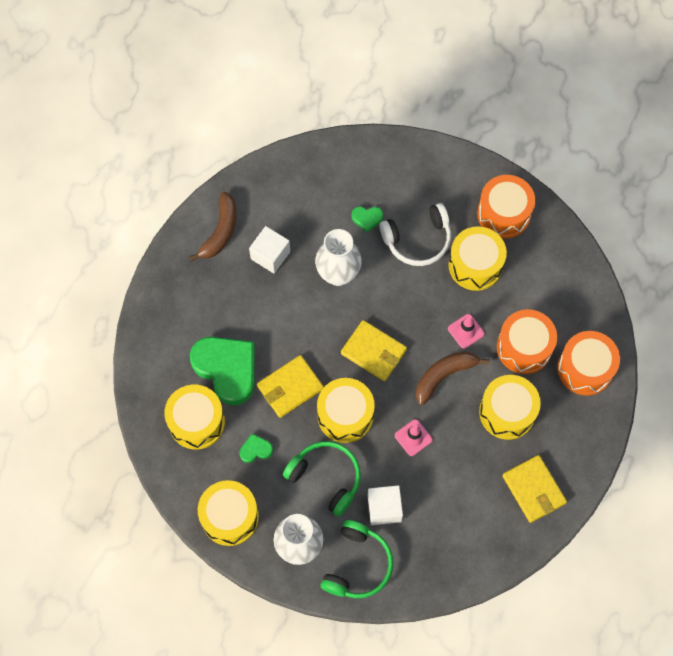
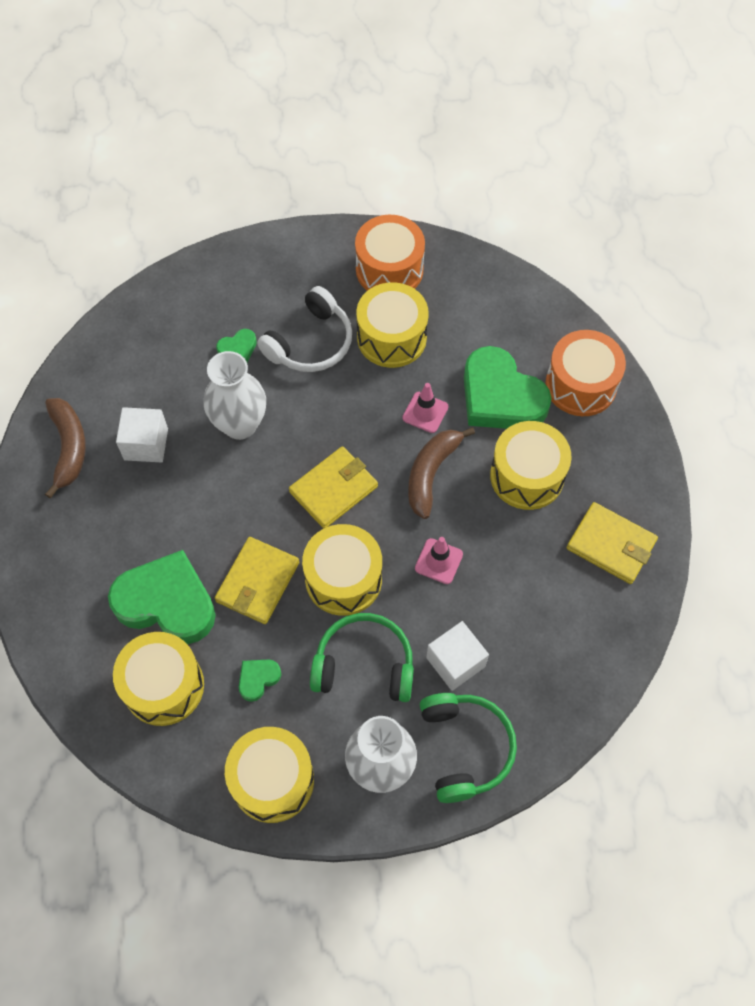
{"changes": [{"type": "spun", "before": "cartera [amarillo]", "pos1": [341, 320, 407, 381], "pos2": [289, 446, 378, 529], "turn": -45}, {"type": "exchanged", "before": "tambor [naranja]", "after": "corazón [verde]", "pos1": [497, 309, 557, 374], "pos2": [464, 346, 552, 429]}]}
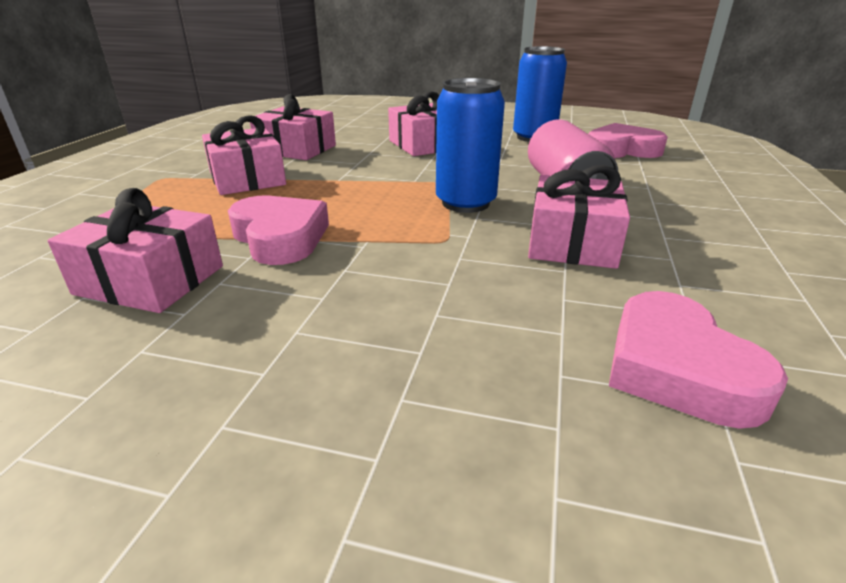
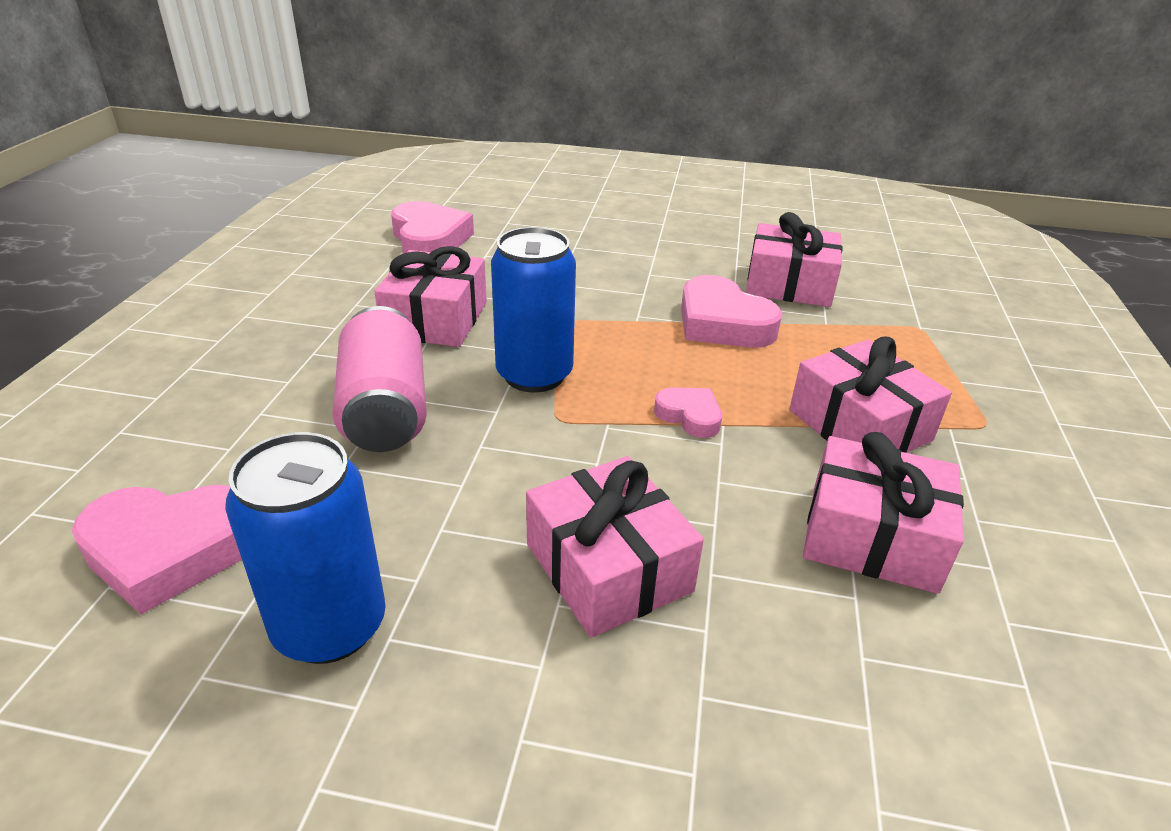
{"changes": [{"type": "appeared", "after": "corazón [rosa]", "pos2": [654, 387, 722, 438]}]}
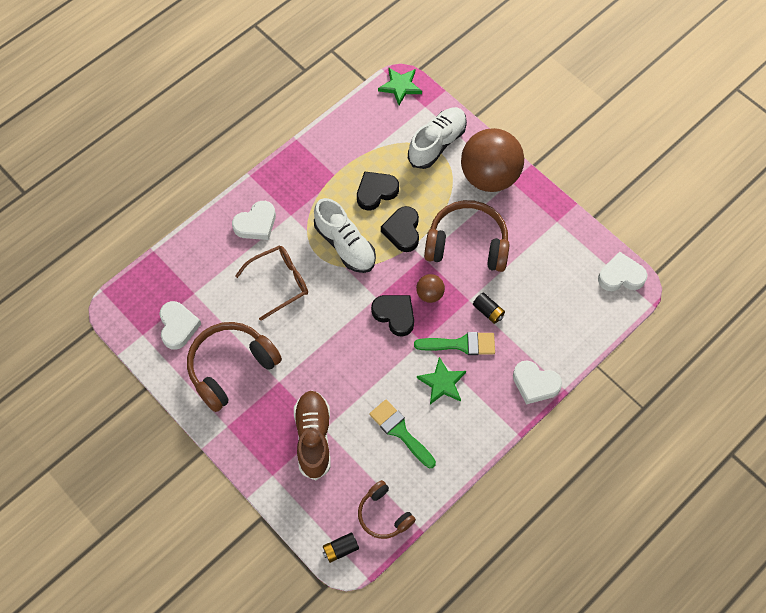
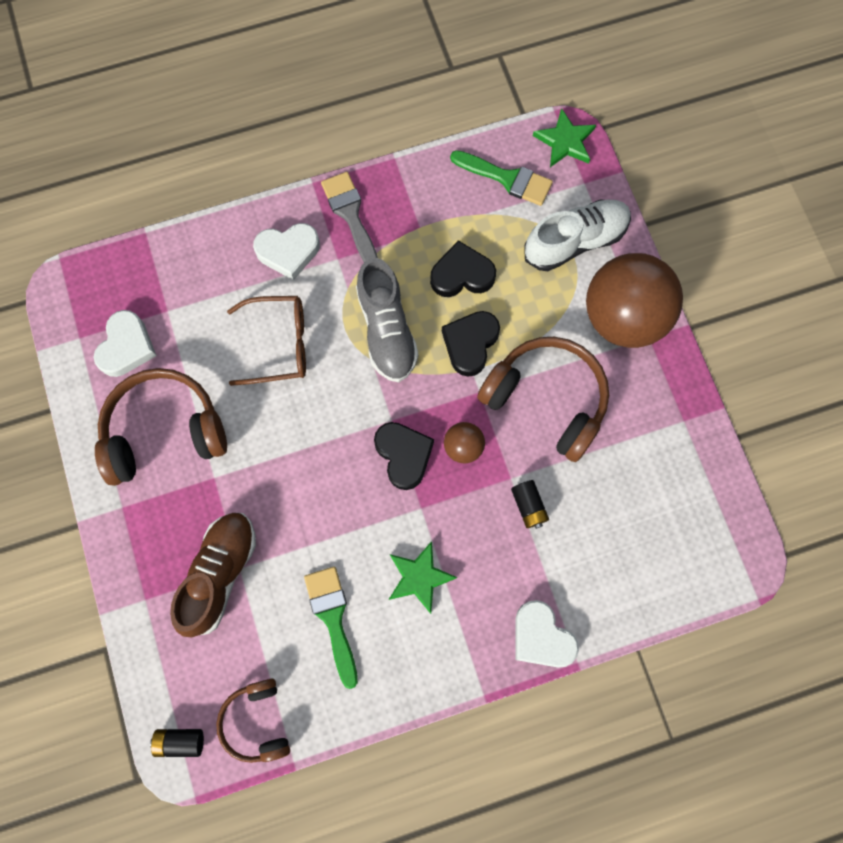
{"changes": [{"type": "appeared", "after": "pincel [gris]", "pos2": [321, 172, 378, 262]}, {"type": "colour", "before": "zapato [blanco]", "after": "zapato [gris]", "pos1": [314, 198, 376, 273], "pos2": [356, 258, 419, 382]}, {"type": "relocated", "before": "pincel [verde]", "pos1": [414, 332, 495, 355], "pos2": [450, 150, 553, 206]}, {"type": "missing", "before": "corazón [blanco]", "pos1": [598, 252, 647, 291]}]}
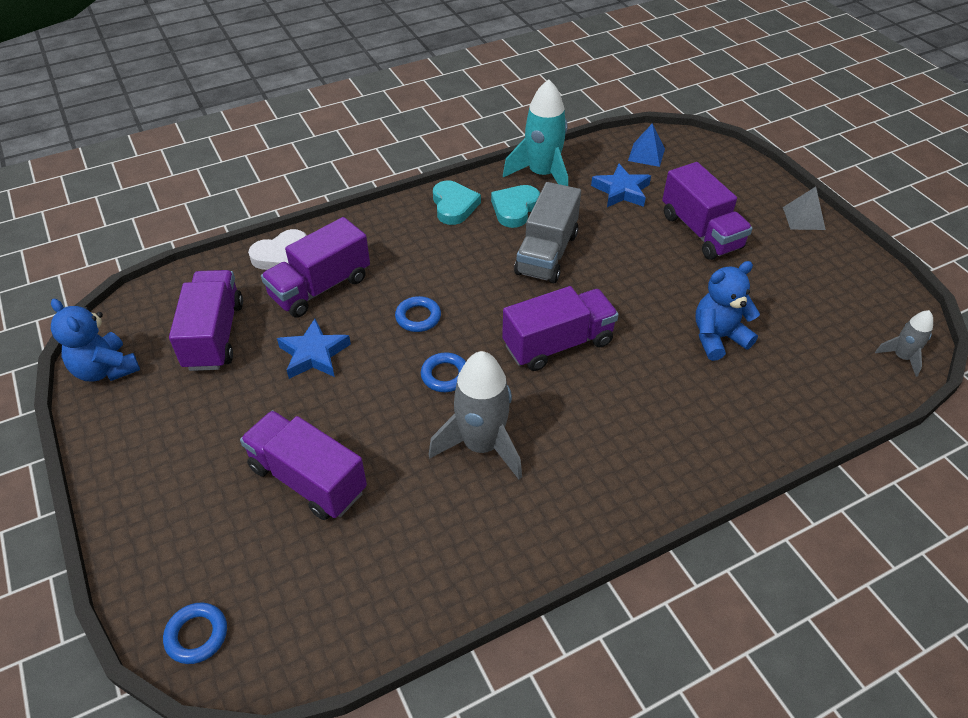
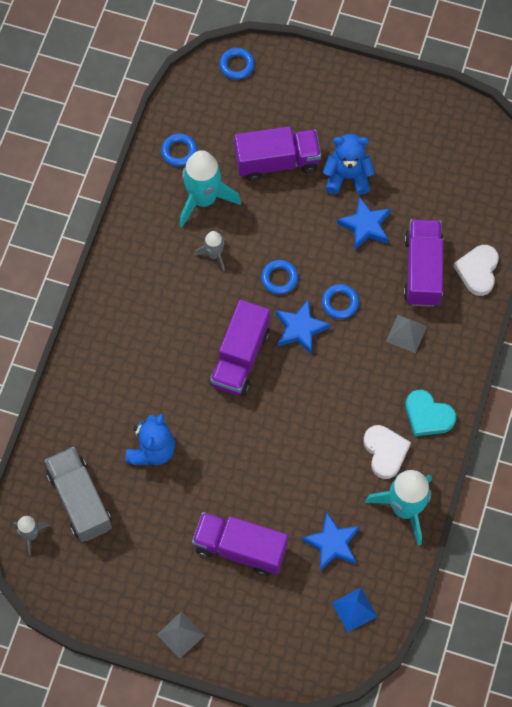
{"changes": [{"type": "relocated", "before": "camión [gris]", "pos1": [514, 182, 581, 284], "pos2": [45, 447, 112, 542]}, {"type": "appeared", "after": "anillo [azul]", "pos2": [161, 133, 197, 166]}, {"type": "appeared", "after": "cohete [turquesa]", "pos2": [180, 150, 241, 227]}, {"type": "size", "before": "cohete [gris]", "pos1": [429, 351, 522, 479], "pos2": [195, 231, 225, 271], "scale": 0.52}, {"type": "appeared", "after": "estrella [azul]", "pos2": [276, 299, 331, 355]}, {"type": "relocated", "before": "osito [azul]", "pos1": [51, 299, 140, 381], "pos2": [323, 134, 375, 195]}, {"type": "colour", "before": "corazón [turquesa]", "after": "corazón [blanco]", "pos1": [491, 185, 540, 228], "pos2": [363, 425, 411, 479]}, {"type": "appeared", "after": "pirámide [gris]", "pos2": [386, 315, 427, 353]}, {"type": "missing", "before": "camión [morado]", "pos1": [169, 270, 243, 371]}]}
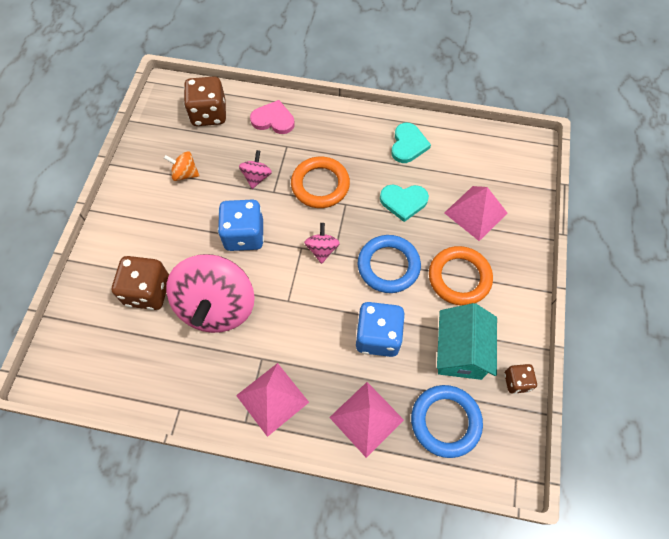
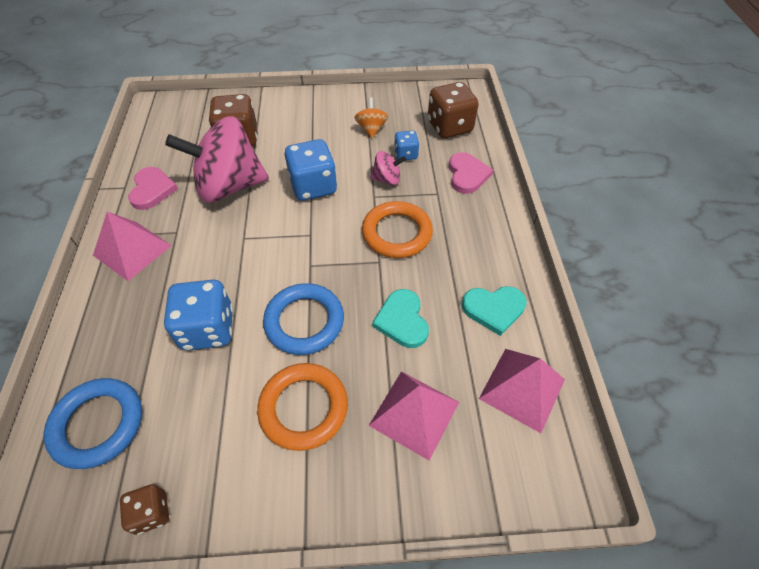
{"changes": [{"type": "appeared", "after": "corazón [rosa]", "pos2": [128, 167, 178, 210]}, {"type": "appeared", "after": "dado [azul]", "pos2": [394, 131, 419, 160]}, {"type": "relocated", "before": "pirámide [rosa]", "pos1": [329, 382, 404, 458], "pos2": [479, 349, 565, 433]}, {"type": "missing", "before": "peonza [rosa]", "pos1": [304, 223, 340, 264]}, {"type": "missing", "before": "casa [turquesa]", "pos1": [437, 303, 497, 380]}]}
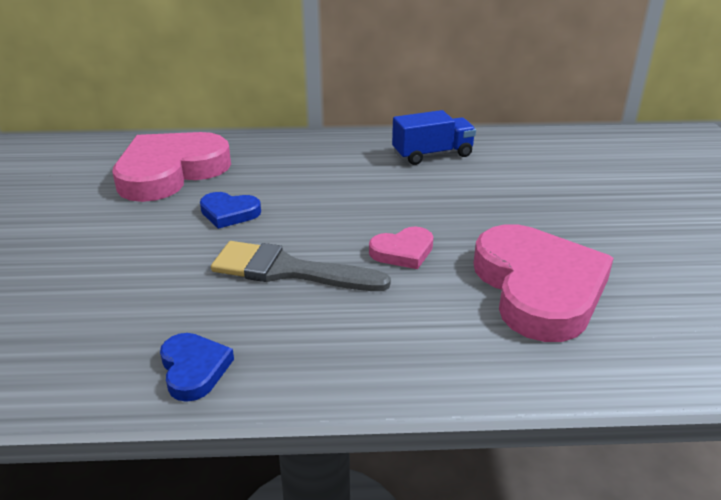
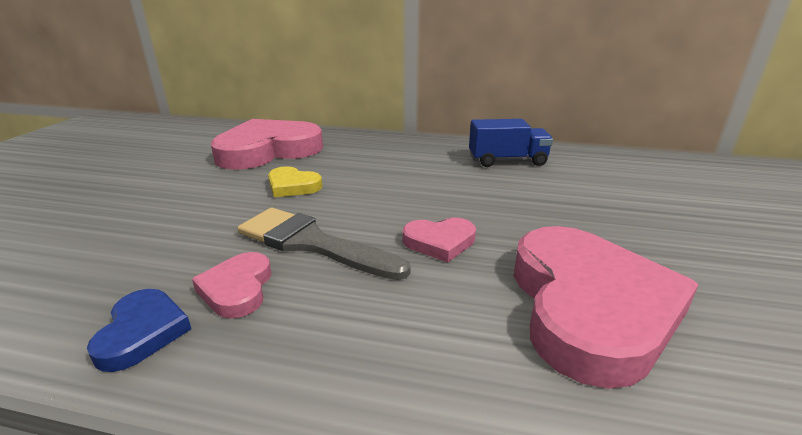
{"changes": [{"type": "appeared", "after": "corazón [rosa]", "pos2": [192, 252, 271, 319]}, {"type": "colour", "before": "corazón [azul]", "after": "corazón [amarillo]", "pos1": [200, 192, 261, 229], "pos2": [268, 166, 322, 197]}]}
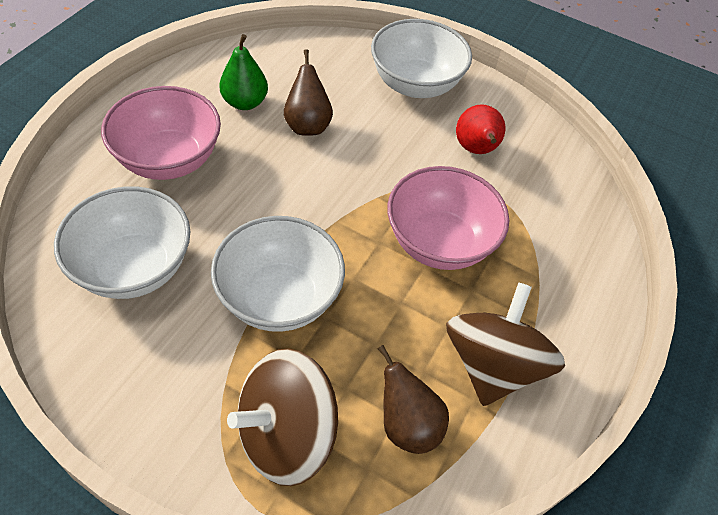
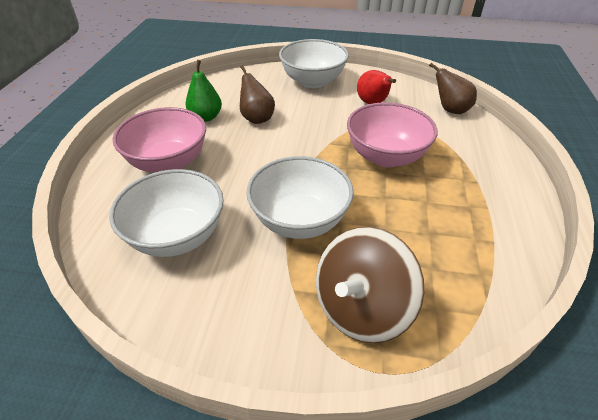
{"changes": [{"type": "relocated", "before": "pera [marrón]", "pos1": [378, 345, 449, 454], "pos2": [429, 63, 477, 114]}, {"type": "missing", "before": "peonza [marrón]", "pos1": [446, 282, 565, 406]}]}
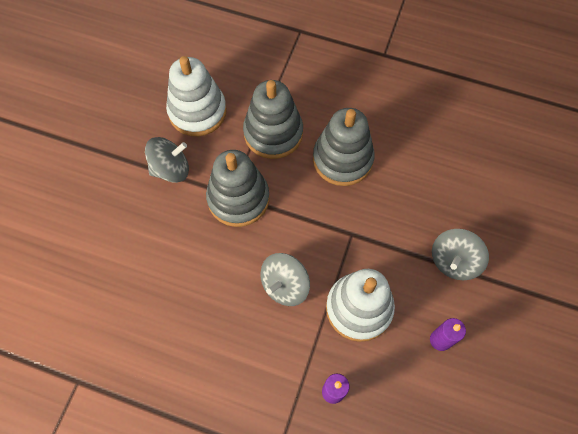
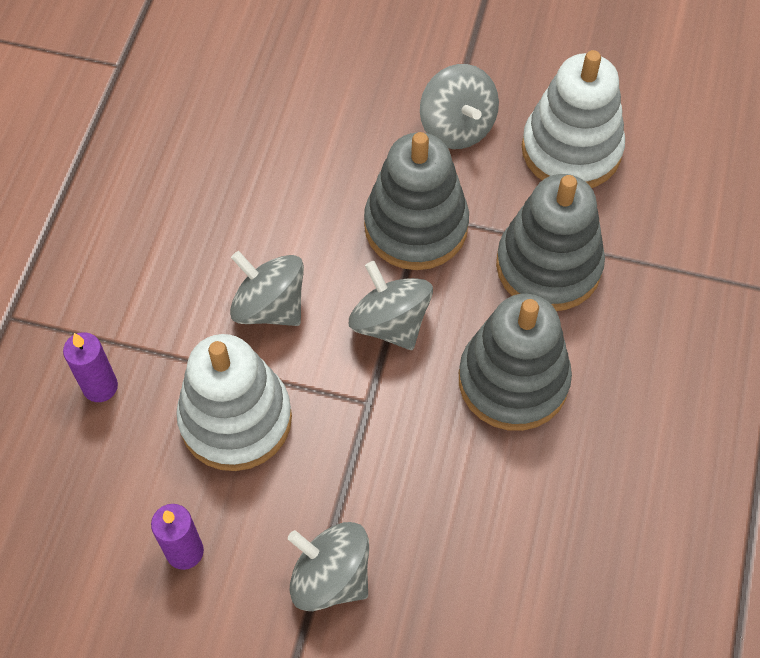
{"changes": [{"type": "appeared", "after": "peonza [gris]", "pos2": [349, 261, 433, 350]}]}
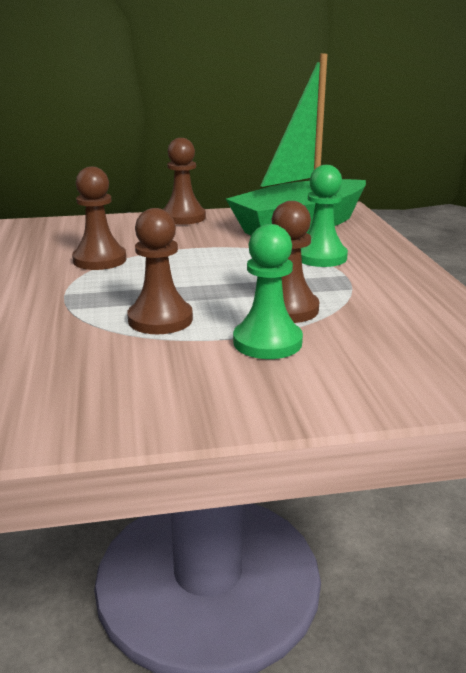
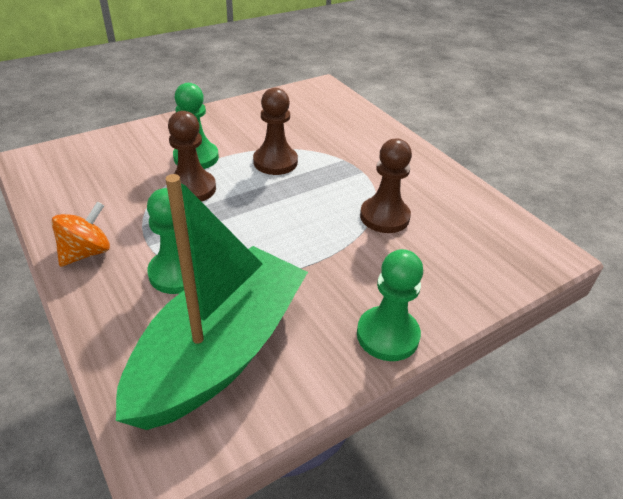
{"changes": [{"type": "appeared", "after": "peonza [naranja]", "pos2": [51, 202, 110, 267]}, {"type": "colour", "before": "peón [marrón]", "after": "peón [verde]", "pos1": [162, 138, 206, 225], "pos2": [357, 249, 423, 361]}]}
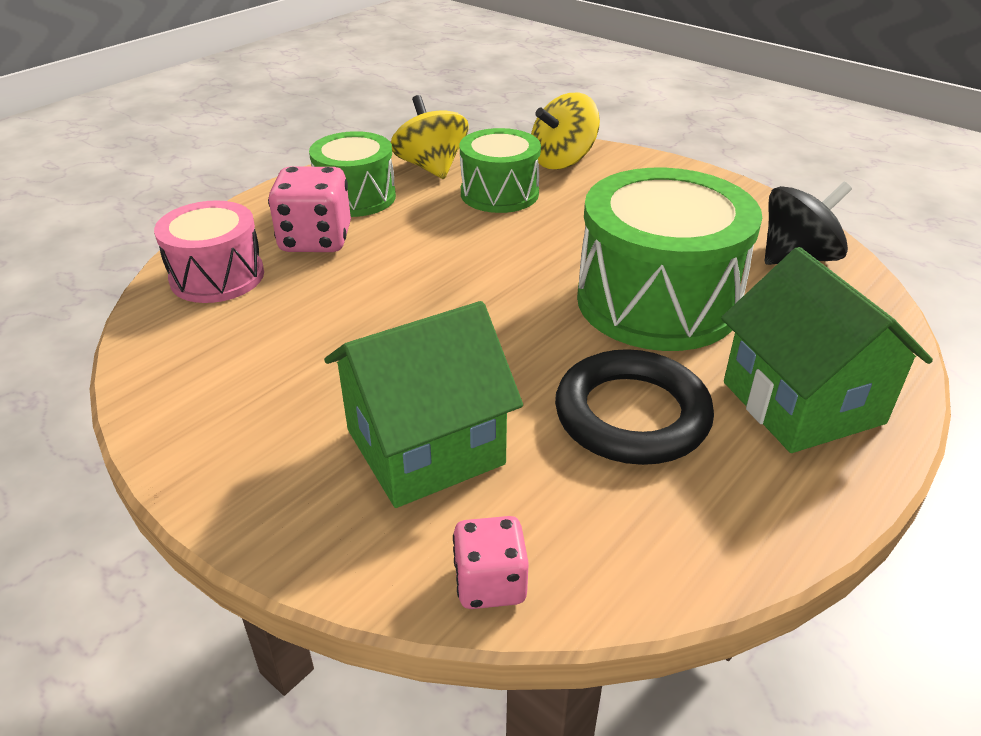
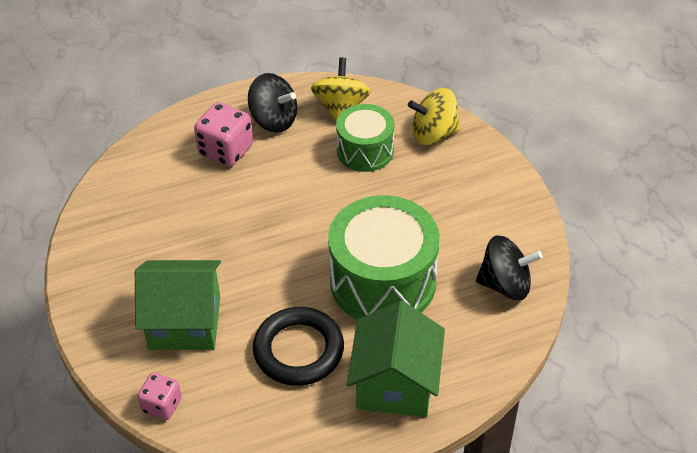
{"changes": [{"type": "exchanged", "before": "tambor [verde]", "after": "peonza [negro]", "pos1": [309, 131, 396, 217], "pos2": [248, 73, 297, 133]}, {"type": "missing", "before": "tambor [rosa]", "pos1": [154, 200, 264, 303]}]}
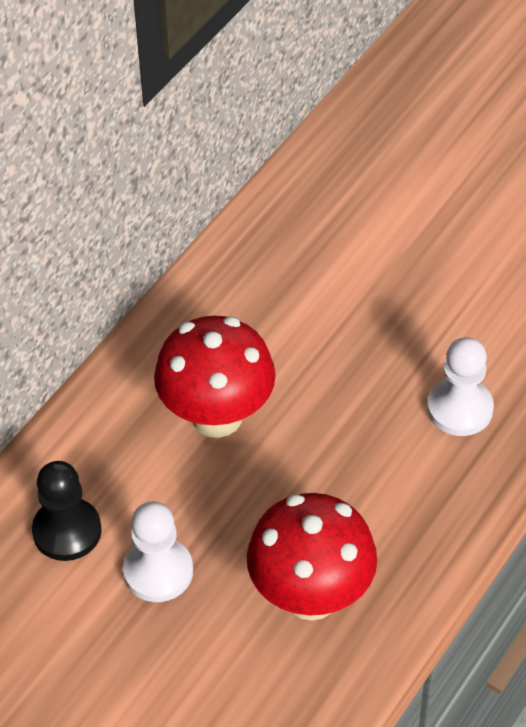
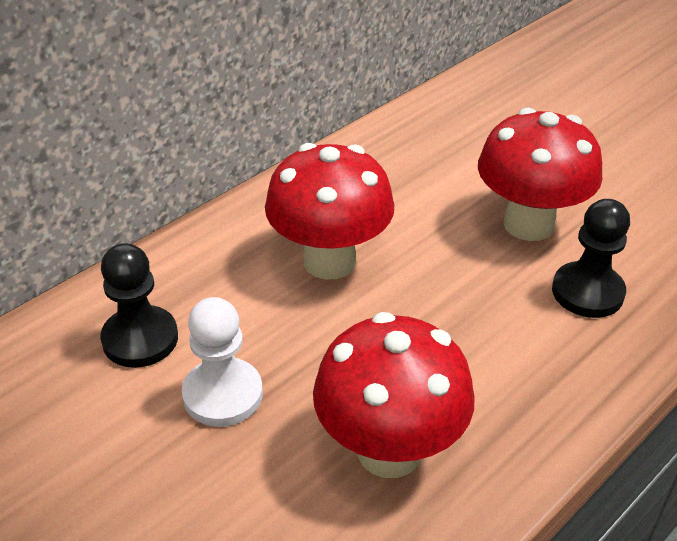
{"changes": [{"type": "appeared", "after": "seta [rojo]", "pos2": [478, 108, 602, 241]}, {"type": "colour", "before": "peón [blanco]", "after": "peón [negro]", "pos1": [427, 337, 494, 436], "pos2": [552, 199, 630, 318]}]}
